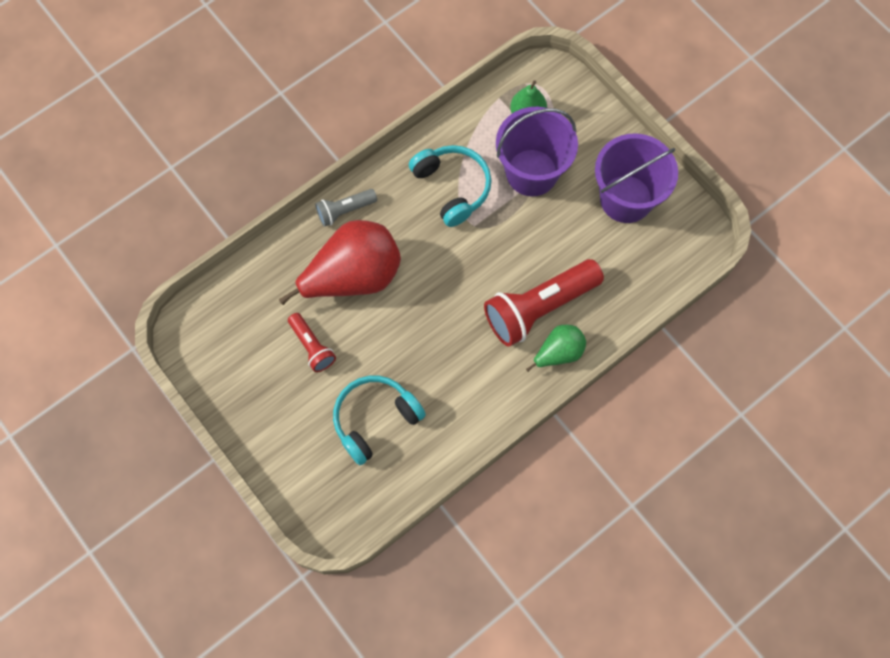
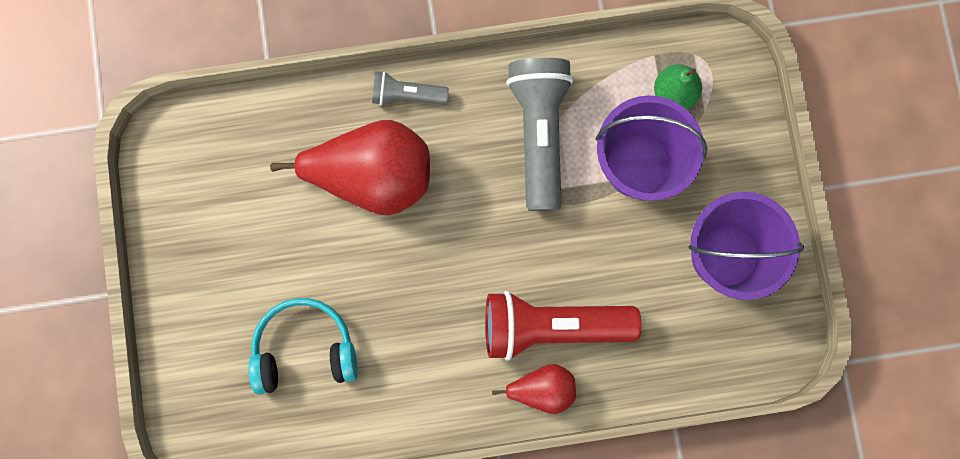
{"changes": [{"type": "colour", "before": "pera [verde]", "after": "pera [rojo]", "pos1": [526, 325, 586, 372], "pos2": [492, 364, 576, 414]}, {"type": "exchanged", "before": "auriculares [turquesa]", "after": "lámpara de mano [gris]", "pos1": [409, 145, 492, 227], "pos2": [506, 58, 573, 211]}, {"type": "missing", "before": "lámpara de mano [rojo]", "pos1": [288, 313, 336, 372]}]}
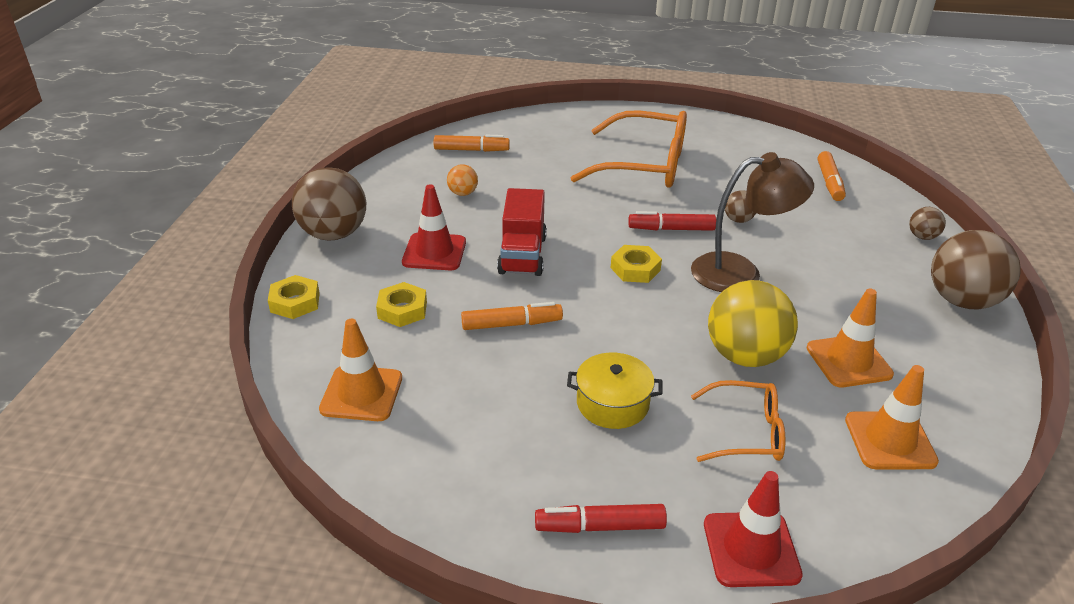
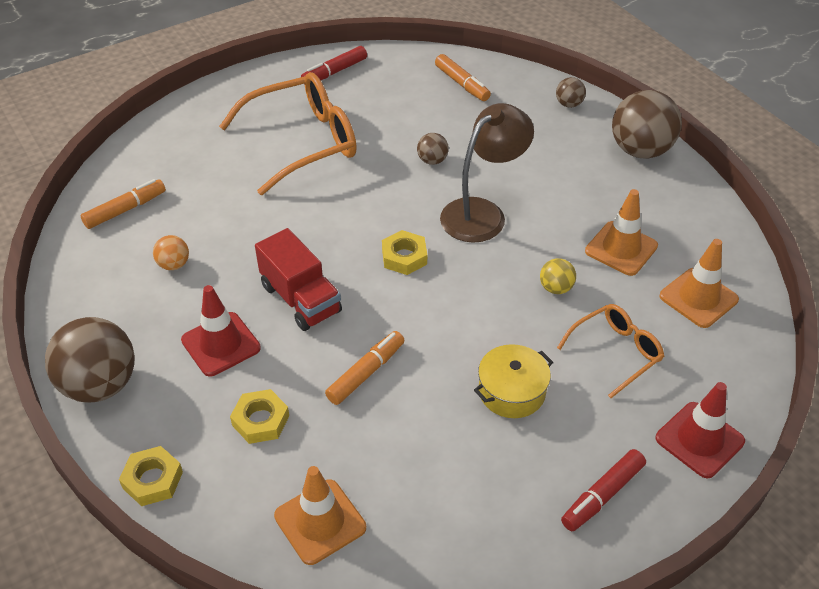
{"changes": [{"type": "relocated", "before": "rotulador [rojo]", "pos1": [628, 211, 716, 231], "pos2": [301, 46, 367, 85]}, {"type": "size", "before": "pelota [amarillo]", "pos1": [708, 280, 798, 367], "pos2": [540, 258, 576, 294], "scale": 0.47}]}
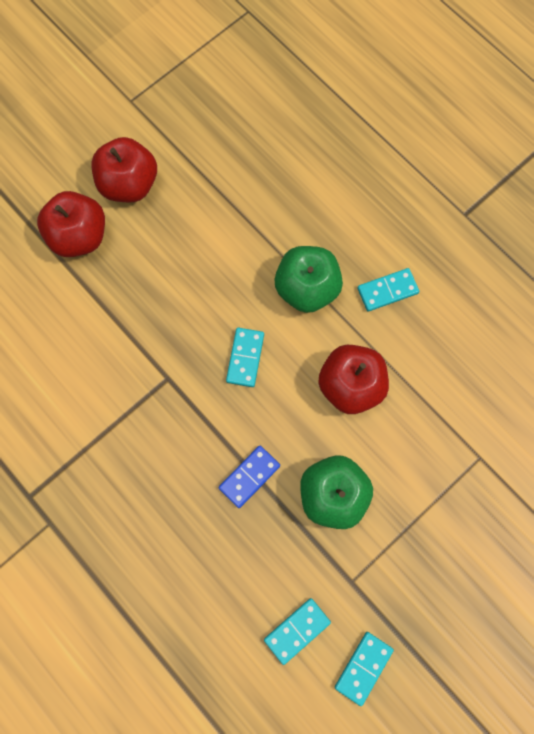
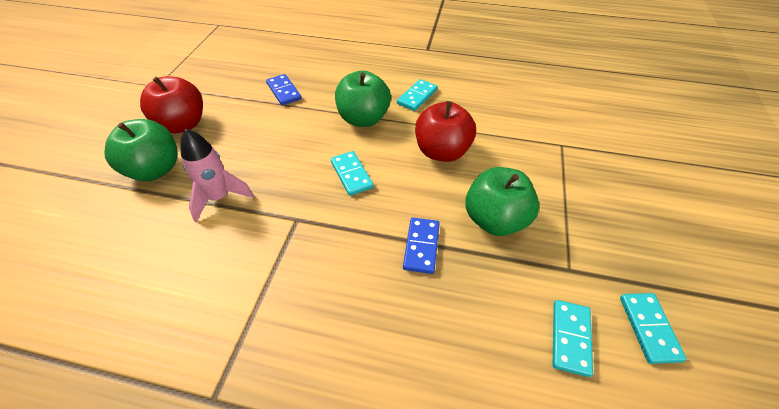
{"changes": [{"type": "colour", "before": "manzana [rojo]", "after": "manzana [verde]", "pos1": [37, 191, 105, 257], "pos2": [104, 119, 178, 181]}, {"type": "appeared", "after": "cohete [rosa]", "pos2": [180, 129, 254, 223]}, {"type": "appeared", "after": "ficha de dominó [azul]", "pos2": [266, 74, 301, 105]}]}
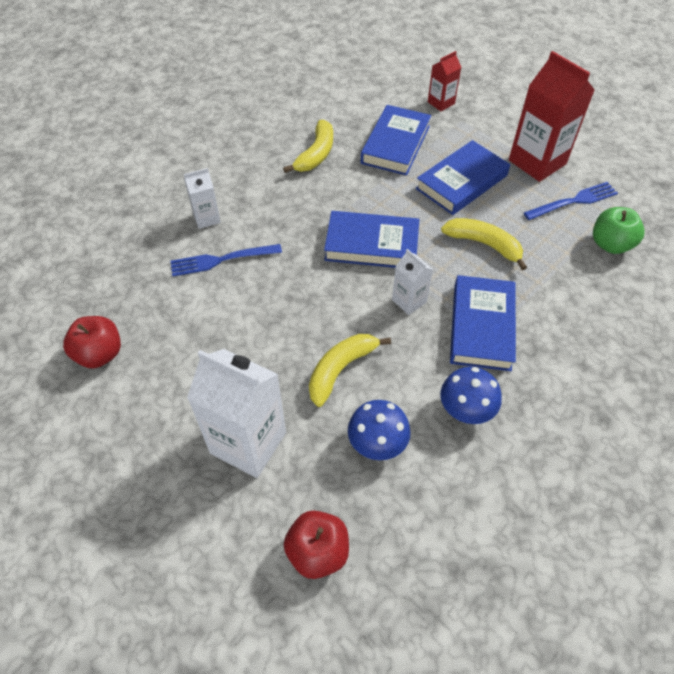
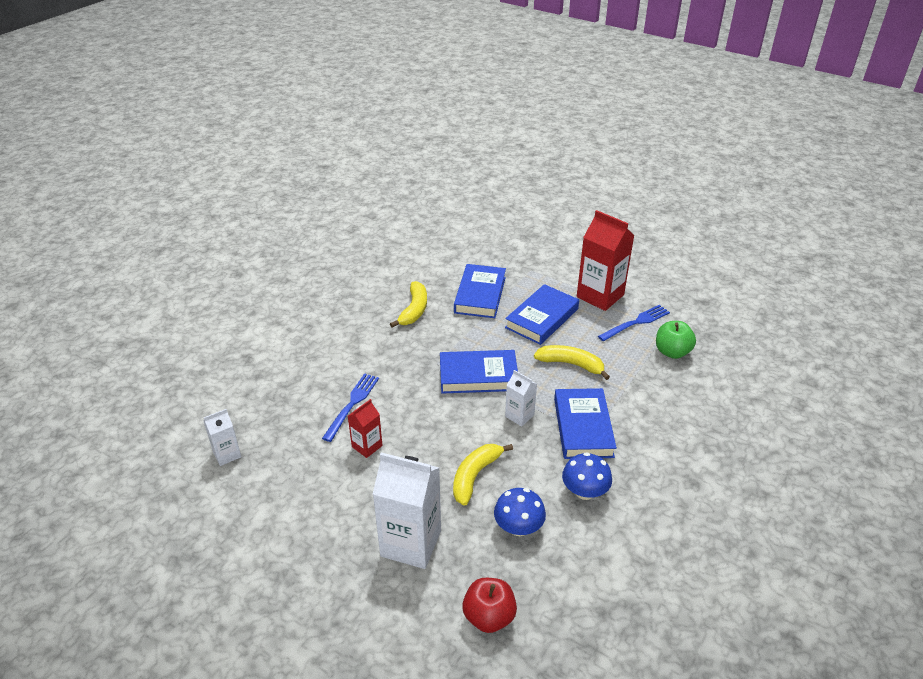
{"changes": [{"type": "relocated", "before": "cartón de leche [blanco]", "pos1": [184, 168, 221, 229], "pos2": [203, 409, 241, 466]}, {"type": "spun", "before": "tenedor [azul]", "pos1": [170, 244, 282, 276], "pos2": [322, 373, 379, 442], "turn": 135}, {"type": "relocated", "before": "cartón de leche [rojo]", "pos1": [428, 51, 462, 111], "pos2": [348, 399, 383, 458]}, {"type": "missing", "before": "manzana [rojo]", "pos1": [63, 316, 121, 368]}]}
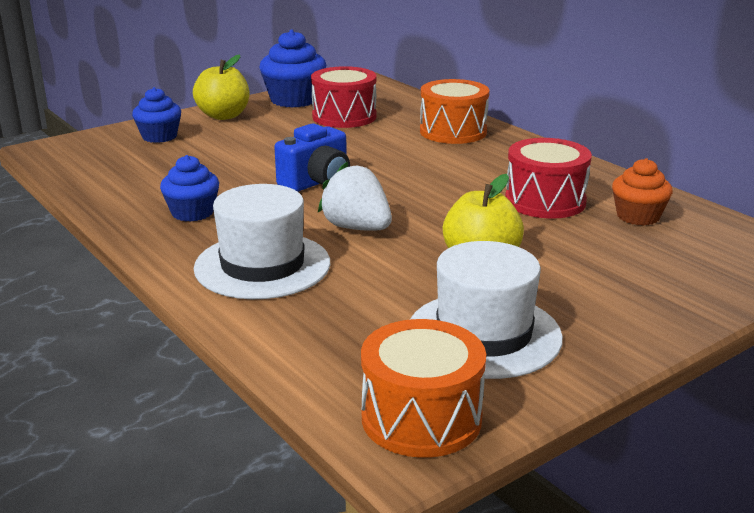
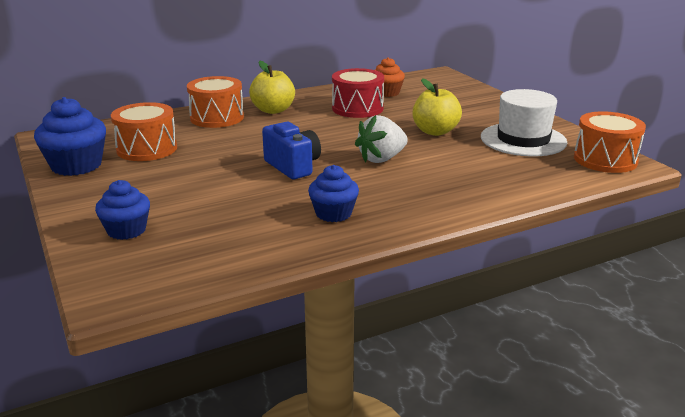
{"changes": [{"type": "colour", "before": "tambor [rojo]", "after": "tambor [naranja]", "pos1": [311, 66, 377, 128], "pos2": [111, 102, 177, 161]}, {"type": "relocated", "before": "manzana [amarillo]", "pos1": [193, 54, 249, 120], "pos2": [249, 61, 295, 114]}, {"type": "missing", "before": "sombrero [blanco]", "pos1": [194, 184, 330, 299]}]}
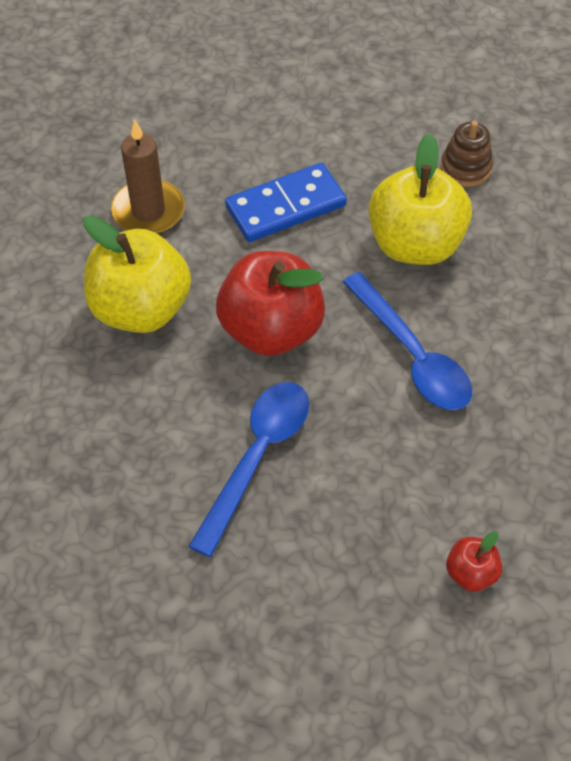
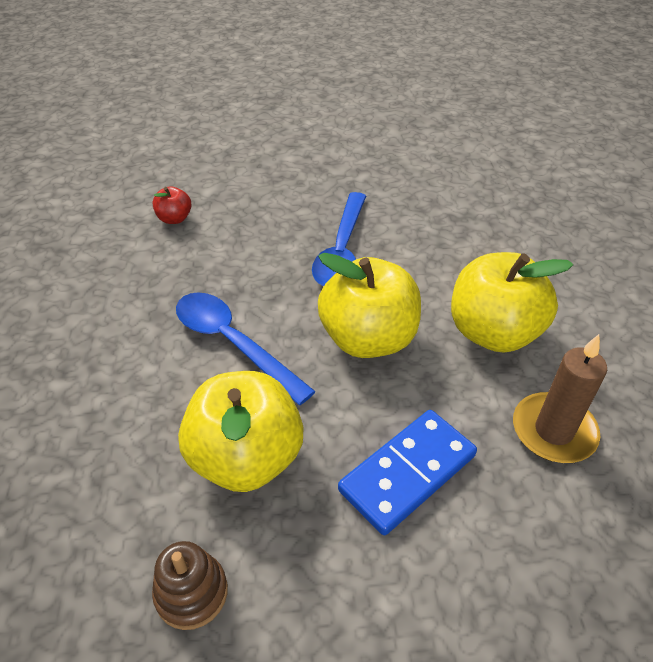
{"changes": [{"type": "colour", "before": "manzana [rojo]", "after": "manzana [amarillo]", "pos1": [216, 251, 325, 356], "pos2": [318, 253, 421, 358]}]}
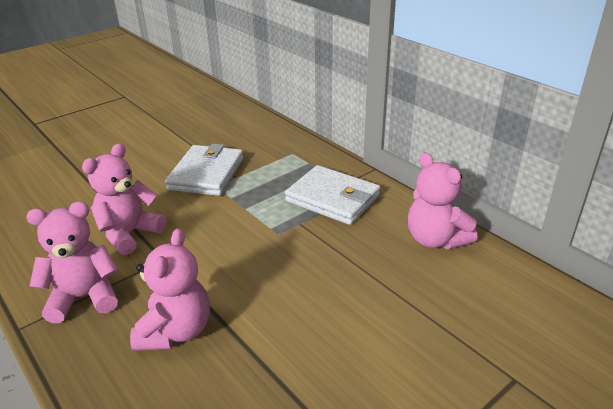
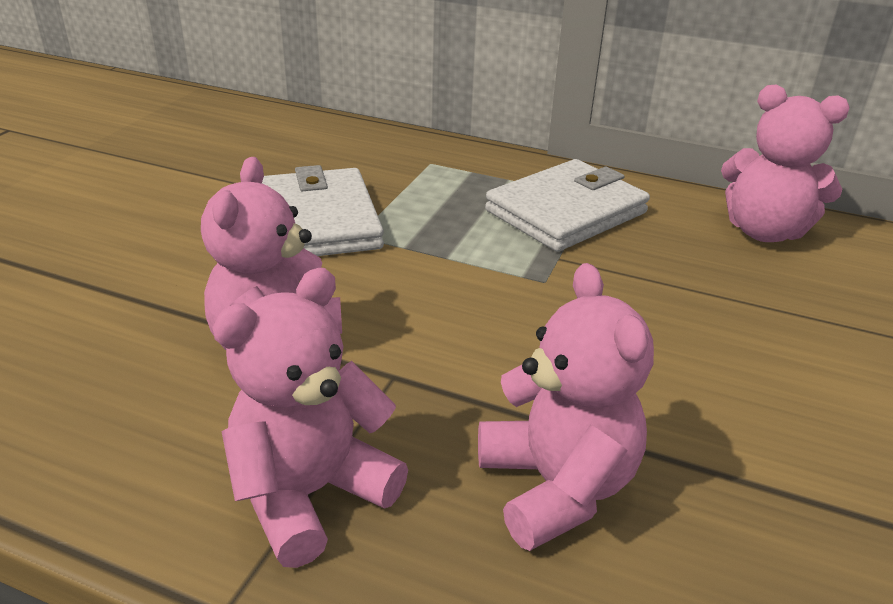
{"changes": [{"type": "spun", "before": "cartera [blanco]", "pos1": [285, 165, 380, 225], "pos2": [485, 159, 650, 252], "turn": -45}]}
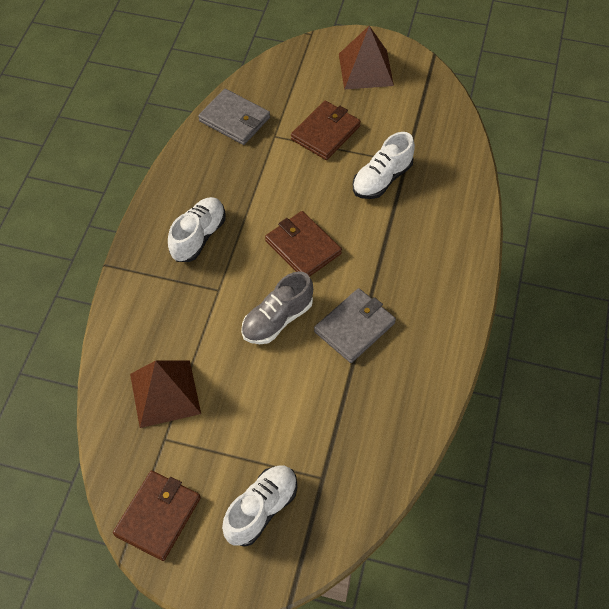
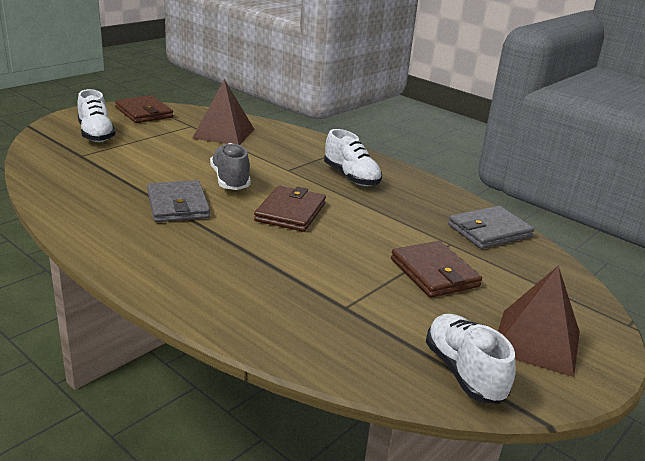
{"changes": [{"type": "spun", "before": "cartera [marrón]", "pos1": [265, 211, 342, 277], "pos2": [254, 186, 326, 232], "turn": -60}, {"type": "relocated", "before": "zapato [blanco]", "pos1": [353, 132, 415, 199], "pos2": [426, 314, 516, 404]}]}
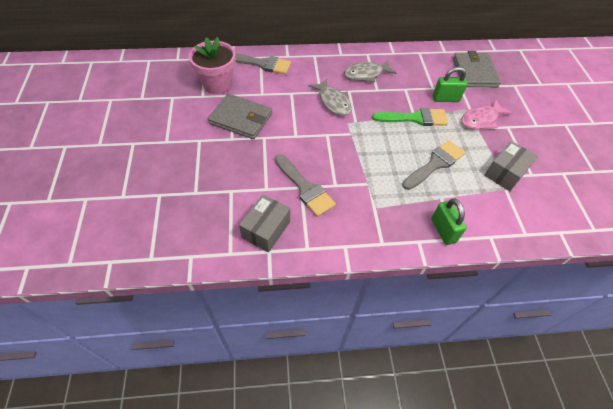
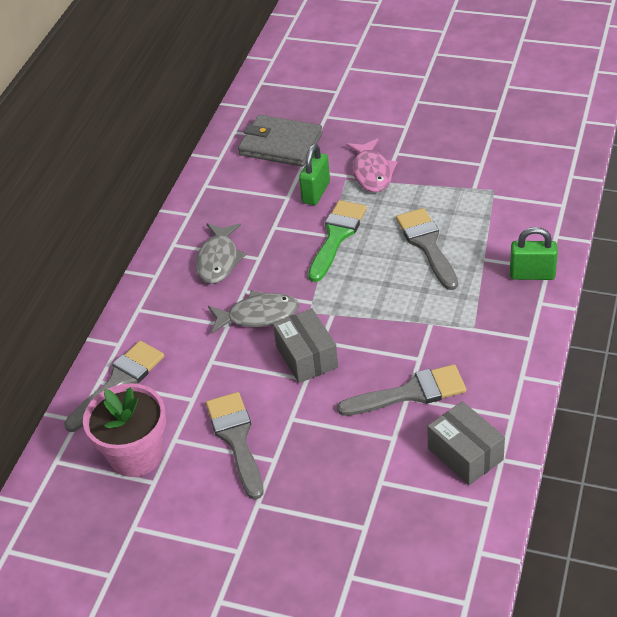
{"changes": [{"type": "exchanged", "before": "cartera [gris]", "after": "pincel [gris]", "pos1": [208, 94, 272, 139], "pos2": [206, 392, 264, 500]}, {"type": "relocated", "before": "caja [gris]", "pos1": [484, 141, 538, 191], "pos2": [273, 308, 338, 383]}]}
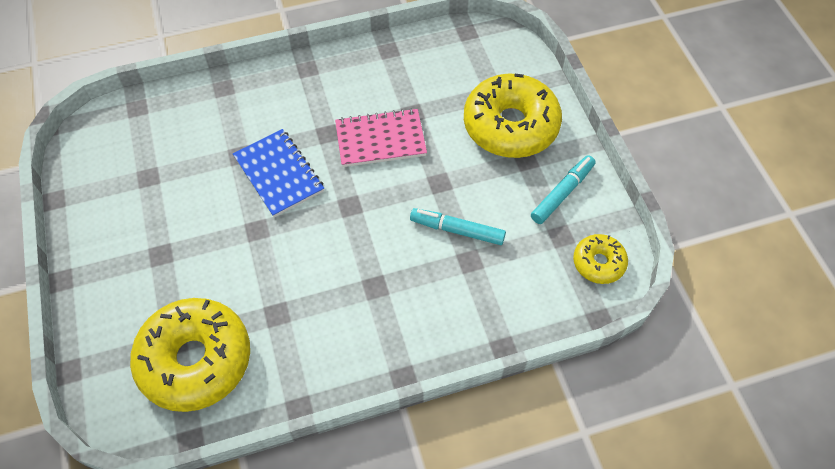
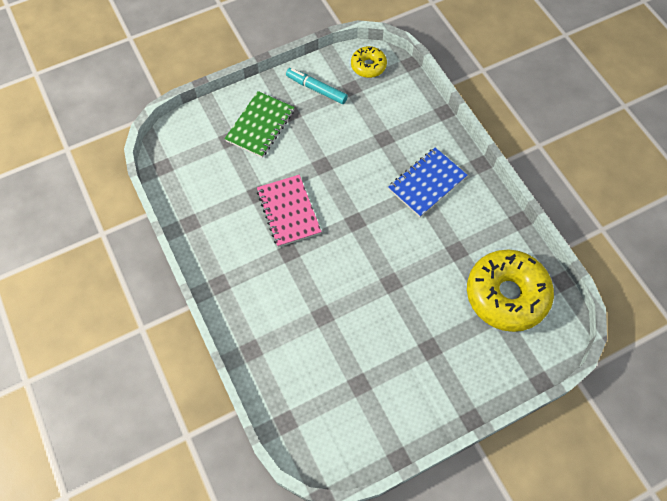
{"changes": [{"type": "exchanged", "before": "rosquilla [amarillo]", "after": "cuaderno [verde]", "pos1": [464, 73, 562, 158], "pos2": [225, 91, 295, 158]}, {"type": "relocated", "before": "cuaderno [azul]", "pos1": [233, 129, 324, 217], "pos2": [388, 148, 467, 217]}, {"type": "missing", "before": "rotulador [turquesa]", "pos1": [410, 208, 506, 245]}]}
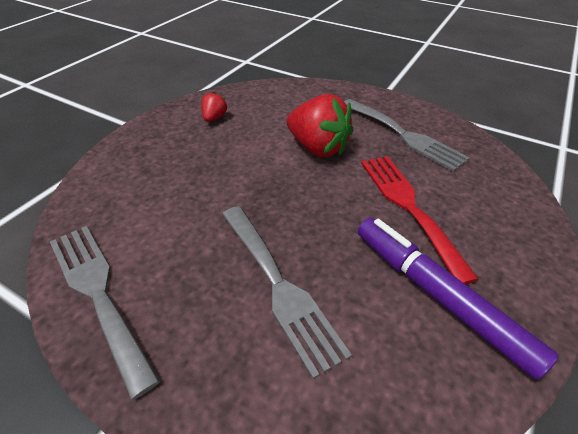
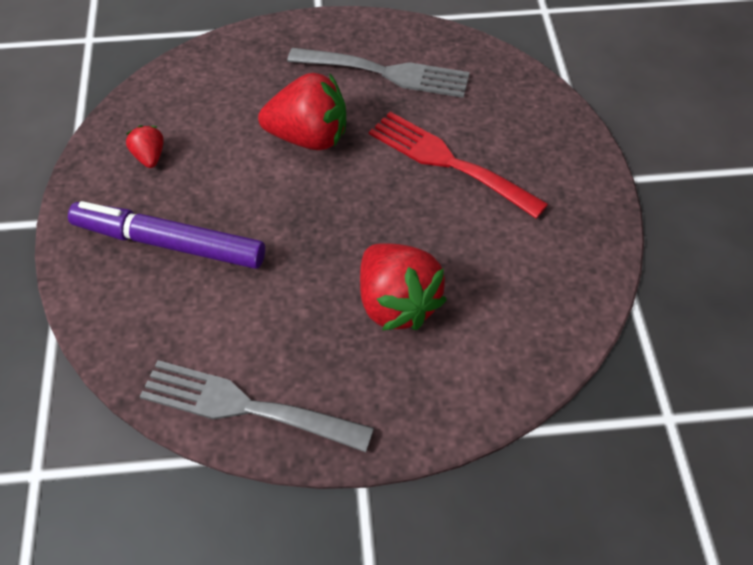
{"changes": [{"type": "relocated", "before": "rotulador [morado]", "pos1": [358, 218, 559, 380], "pos2": [68, 201, 265, 269]}, {"type": "exchanged", "before": "tenedor [gris]", "after": "fresa [rojo]", "pos1": [222, 206, 352, 379], "pos2": [360, 243, 447, 331]}]}
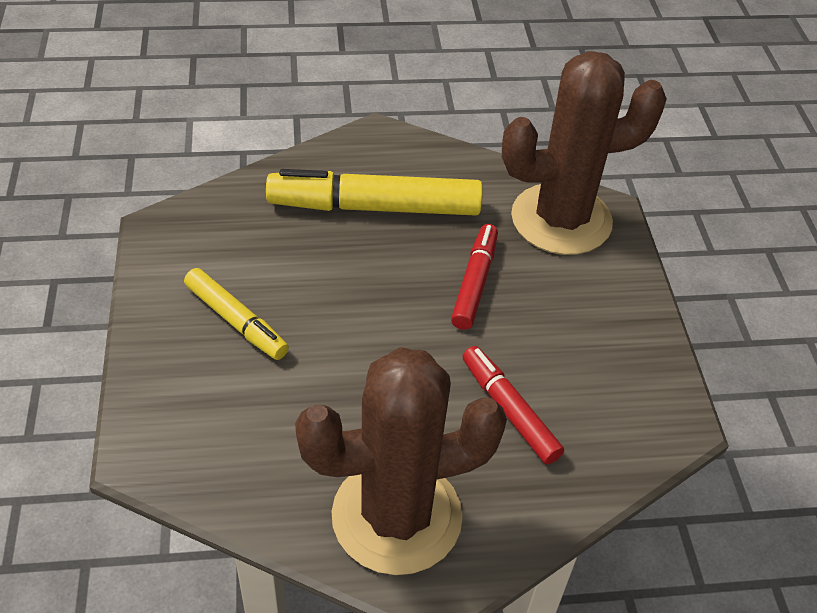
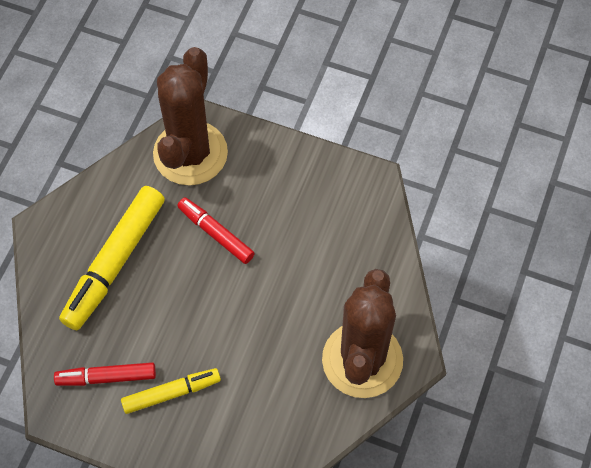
{"changes": [{"type": "relocated", "before": "rotulador [rojo]", "pos1": [462, 346, 564, 464], "pos2": [54, 362, 156, 386]}]}
